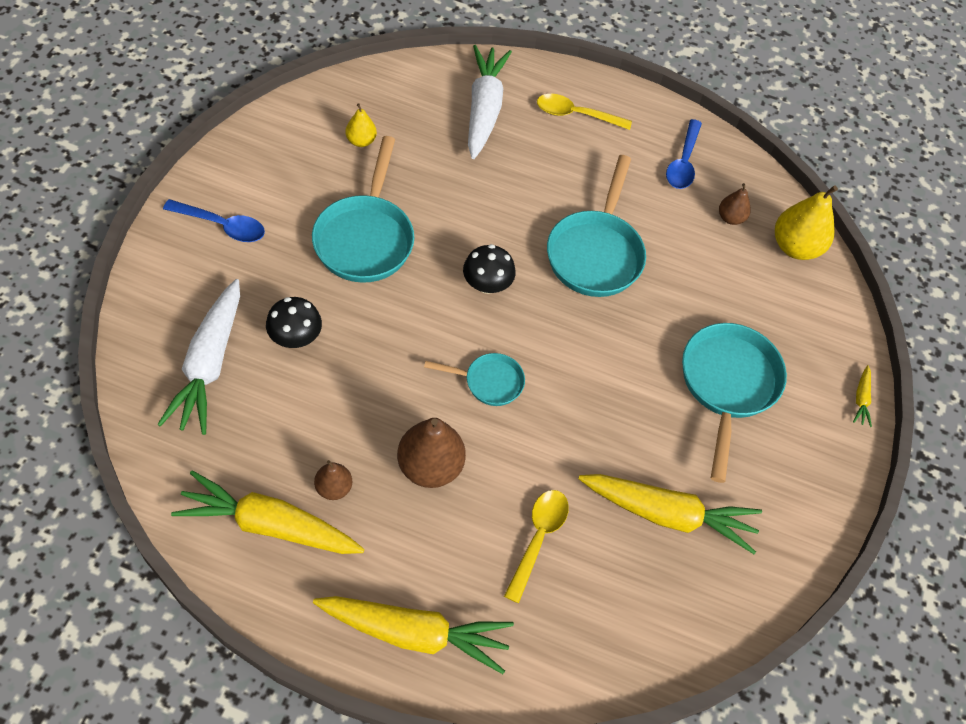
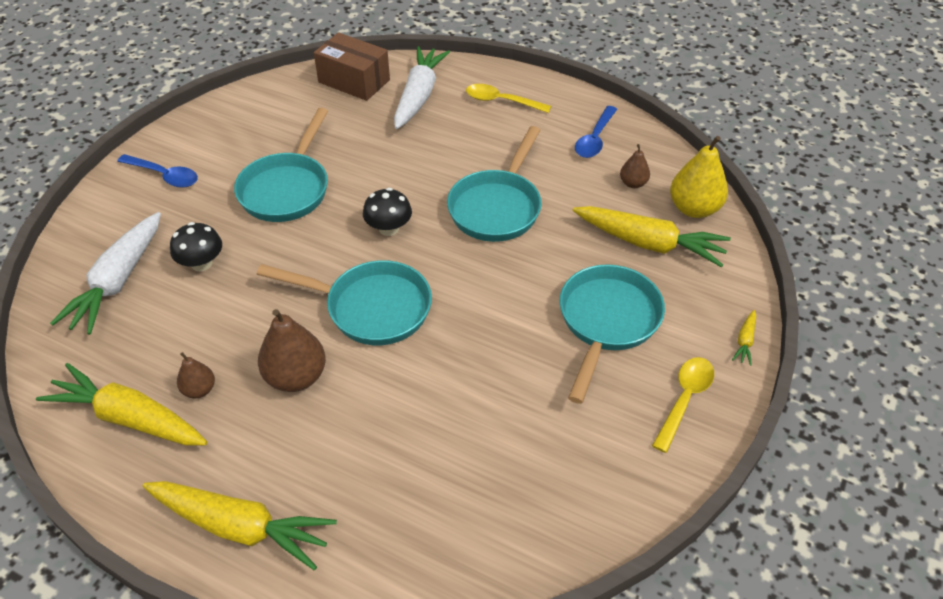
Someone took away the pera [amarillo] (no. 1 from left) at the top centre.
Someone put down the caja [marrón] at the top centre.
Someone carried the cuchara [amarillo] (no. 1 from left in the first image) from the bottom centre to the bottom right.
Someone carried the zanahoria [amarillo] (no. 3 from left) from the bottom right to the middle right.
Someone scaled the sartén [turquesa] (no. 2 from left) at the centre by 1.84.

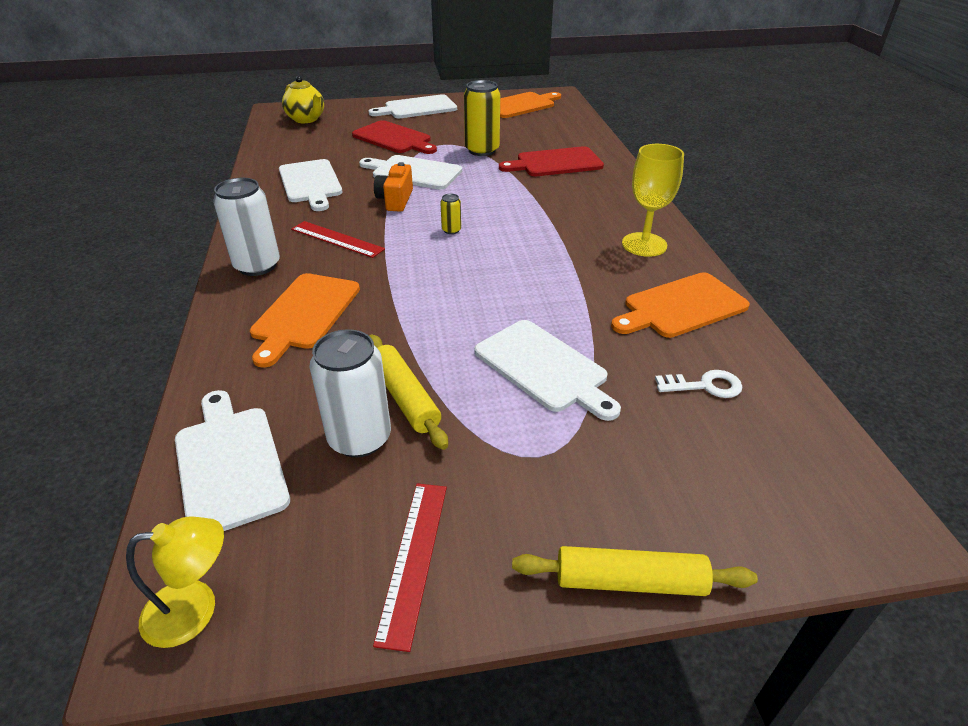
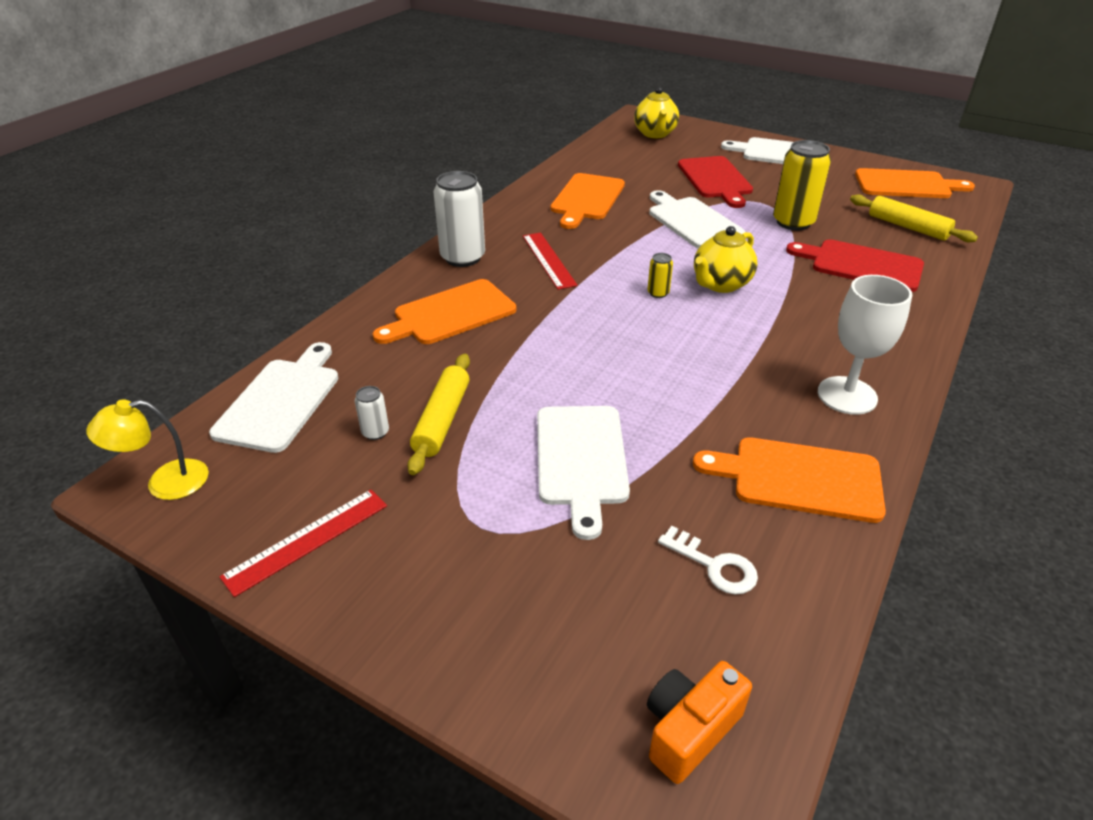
Someone put down the tetera [amarillo] (no. 2 from left) at the top centre.
Someone carried the cámara [naranja] from the top centre to the bottom centre.
Someone carried the rodillo [amarillo] (no. 2 from left) from the bottom centre to the top right.
Someone repainted the tabla de cortar [blanco] (no. 2 from left) at the top left, which became the tabla de cortar [naranja] (no. 2 from left) at the top centre.
Someone repainted the copa [amarillo] at the top right, which became the copa [blanco] at the middle right.
Someone rotated the lámpara [amarillo] at the bottom left by 135 degrees clockwise.
Someone scaled the lata [blanco] (no. 2 from left in the first image) at the centre by 0.46.

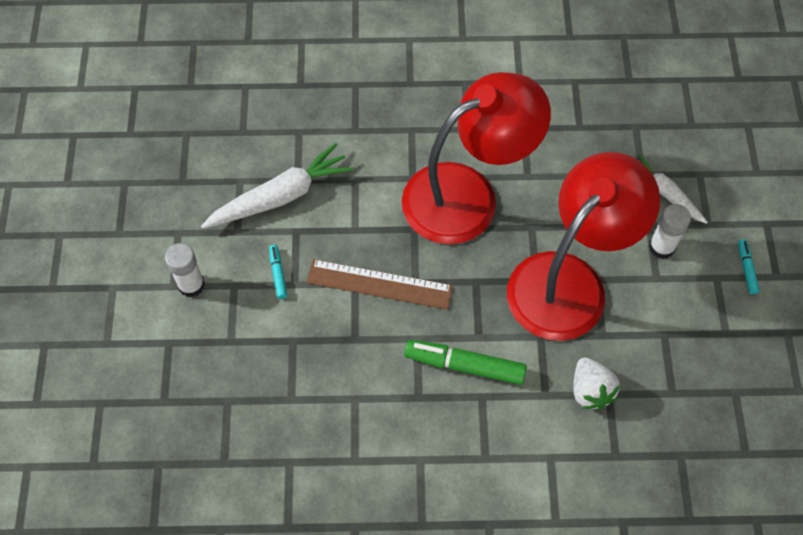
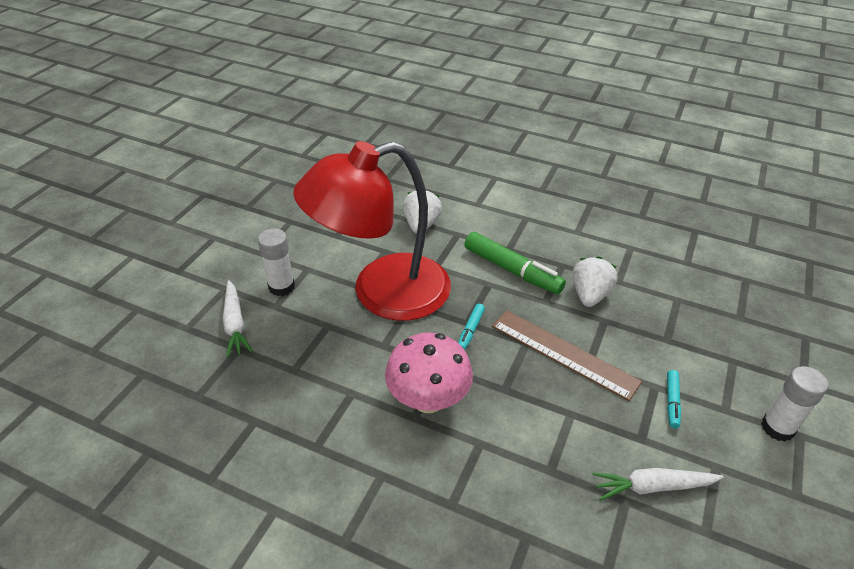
Someone put down the fresa [blanco] (no. 2 from left) at the middle right.
Someone carried the rotulador [turquesa] (no. 2 from left in the first image) from the middle right to the centre.
Someone swapped the lámpara [rojo] (no. 1 from left) at the top centre for the seta [rosa] at the centre.
Someone scaled the zanahoria [blanco] (no. 1 from left in the first image) at the centre by 0.61.

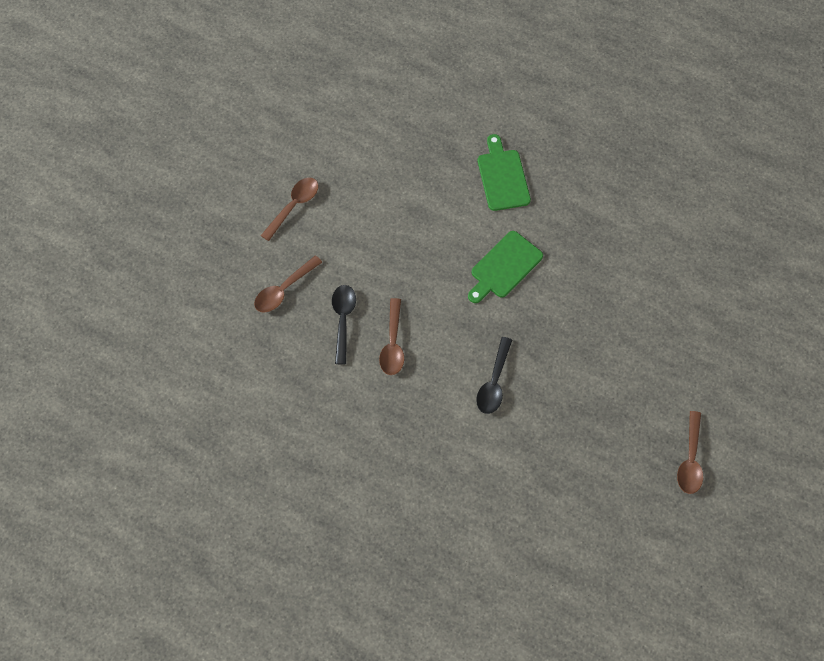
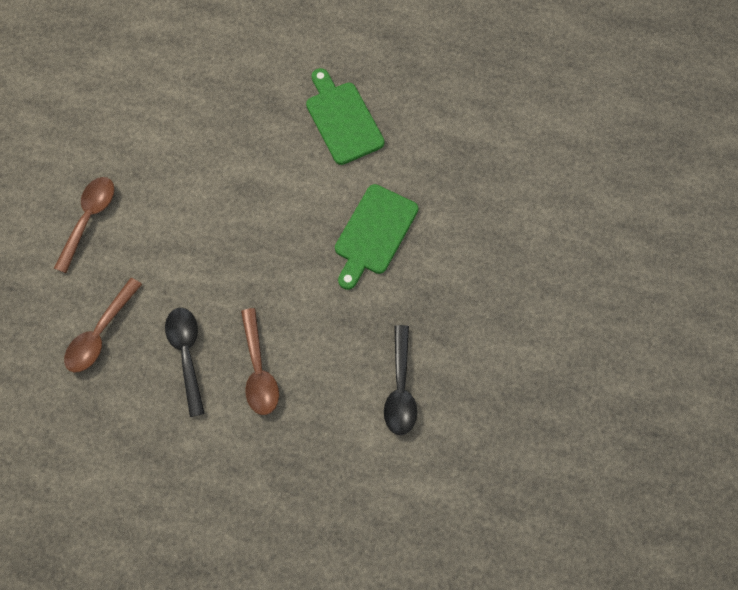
Someone took away the cuchara [marrón] (no. 4 from left) at the bottom right.

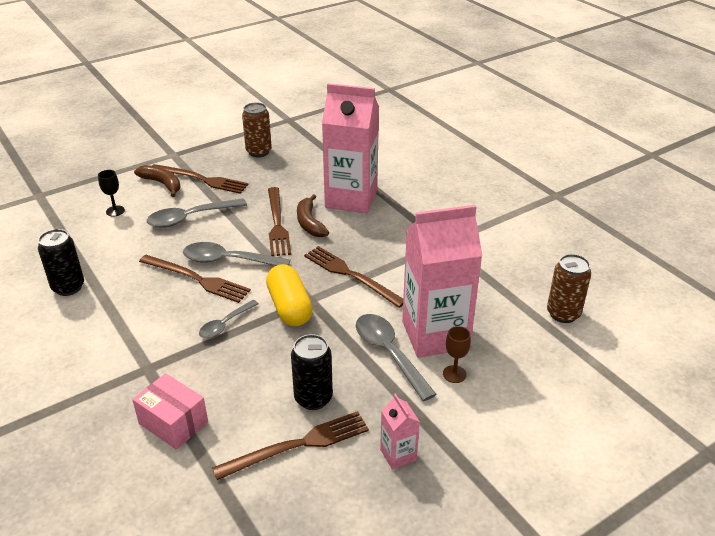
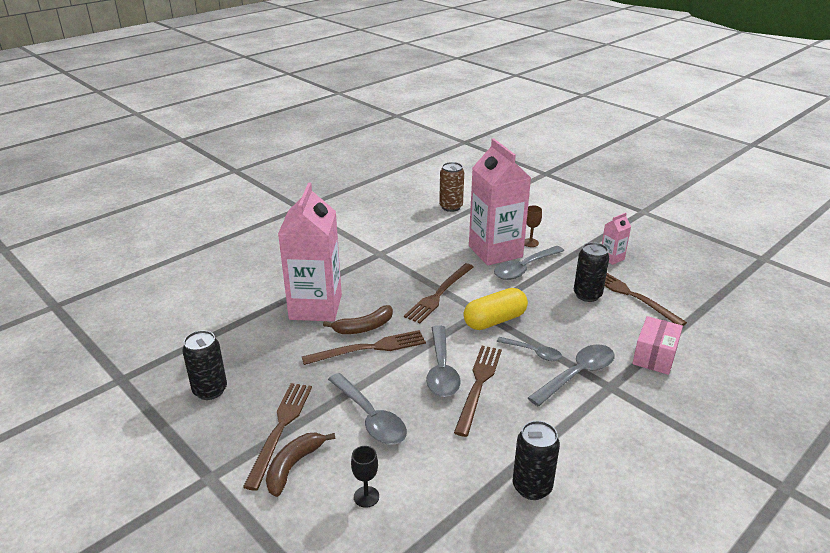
Someone put down the cuchara [gris] (no. 5 from left) at the bottom right.
Someone repainted the lata [marrón] (no. 1 from left) at the top centre, which became the lata [negro] (no. 1 from left) at the middle left.

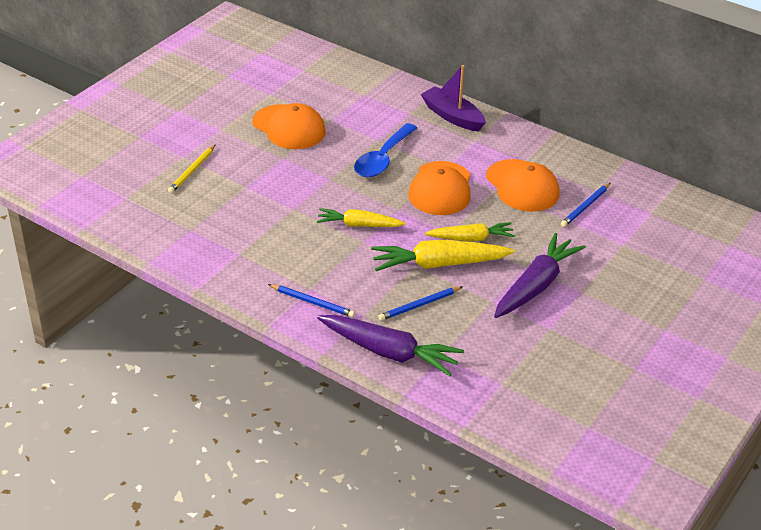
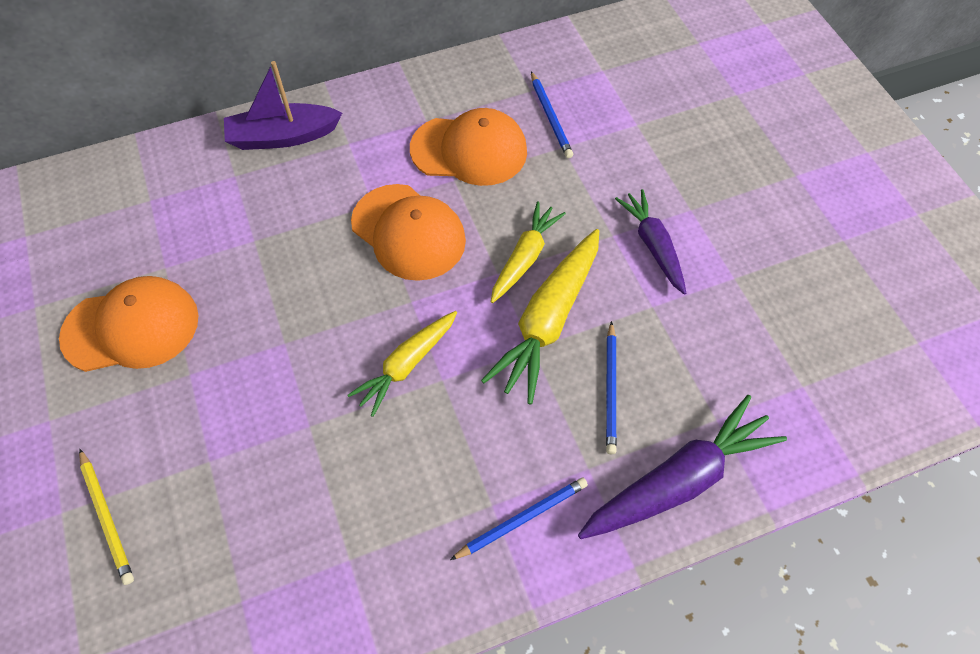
Someone took away the cuchara [azul] at the top centre.
Someone scaled the zanahoria [morado] (no. 2 from left in the first image) at the middle right by 0.64.

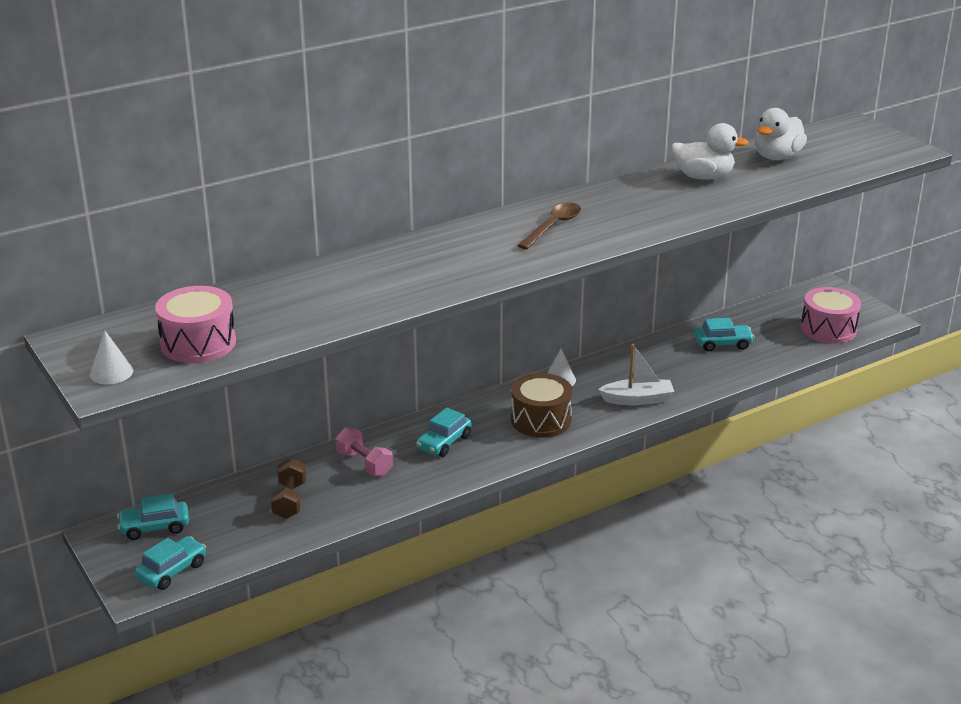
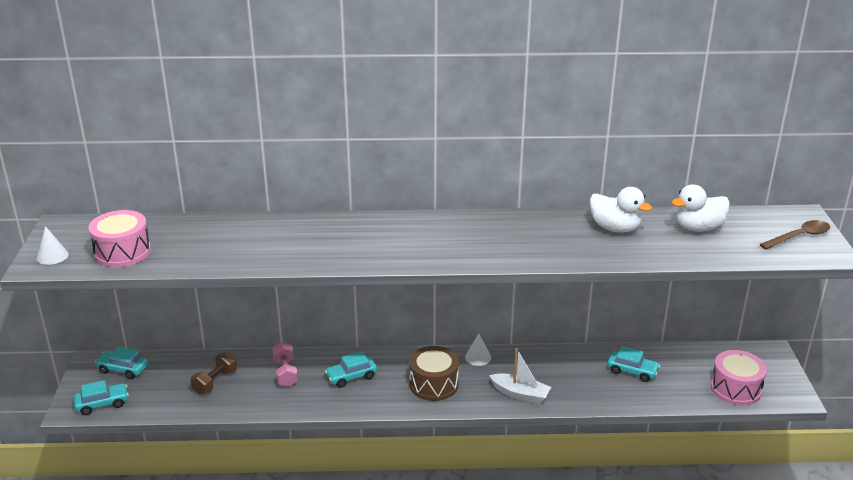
Someone carried the cuchara [marrón] from the top centre to the middle right.

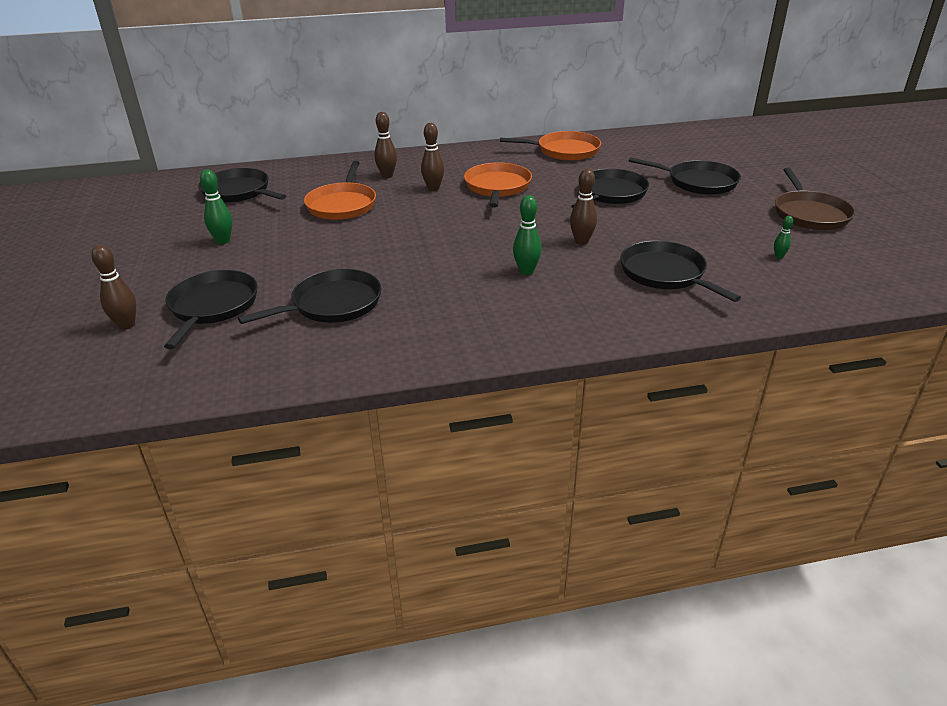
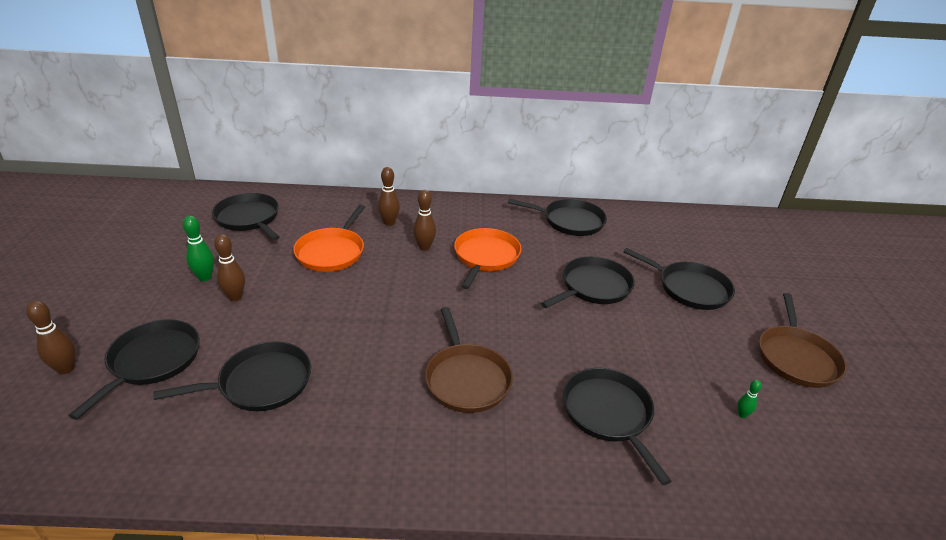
Someone carried the bolo [marrón] (no. 4 from left in the first image) from the top centre to the middle left.
Someone swapped the bolo [verde] (no. 2 from left) at the top centre for the sartén [marrón] (no. 1 from left) at the bottom centre.
Someone repainted the sartén [naranja] (no. 3 from left) at the top centre, which became the sartén [negro] (no. 4 from left) at the centre.

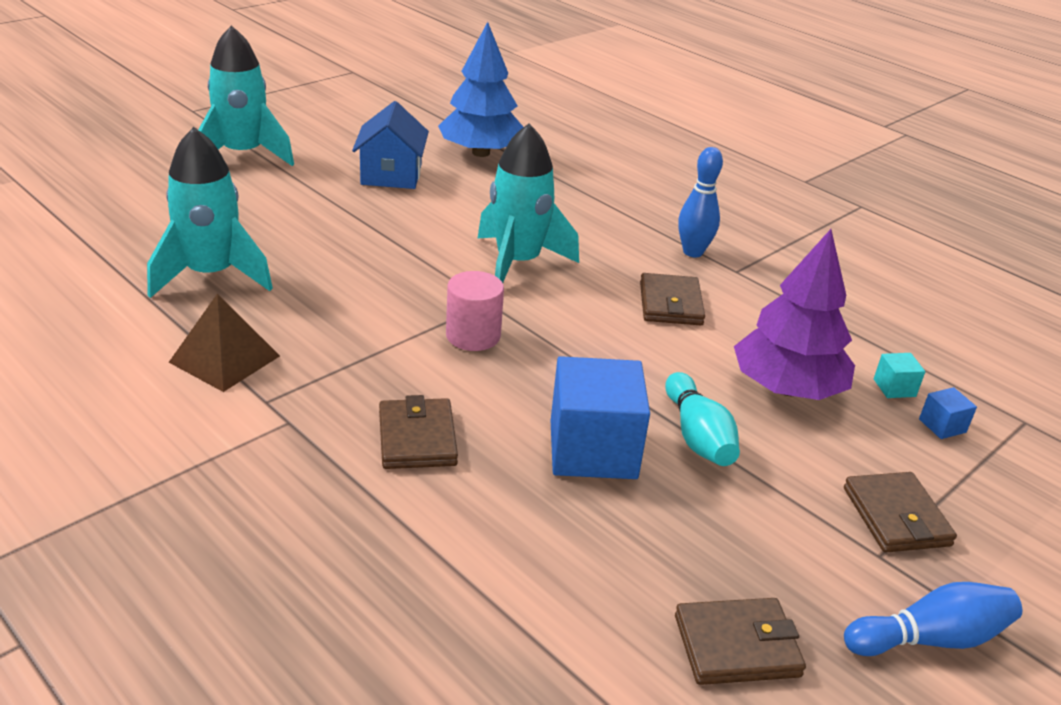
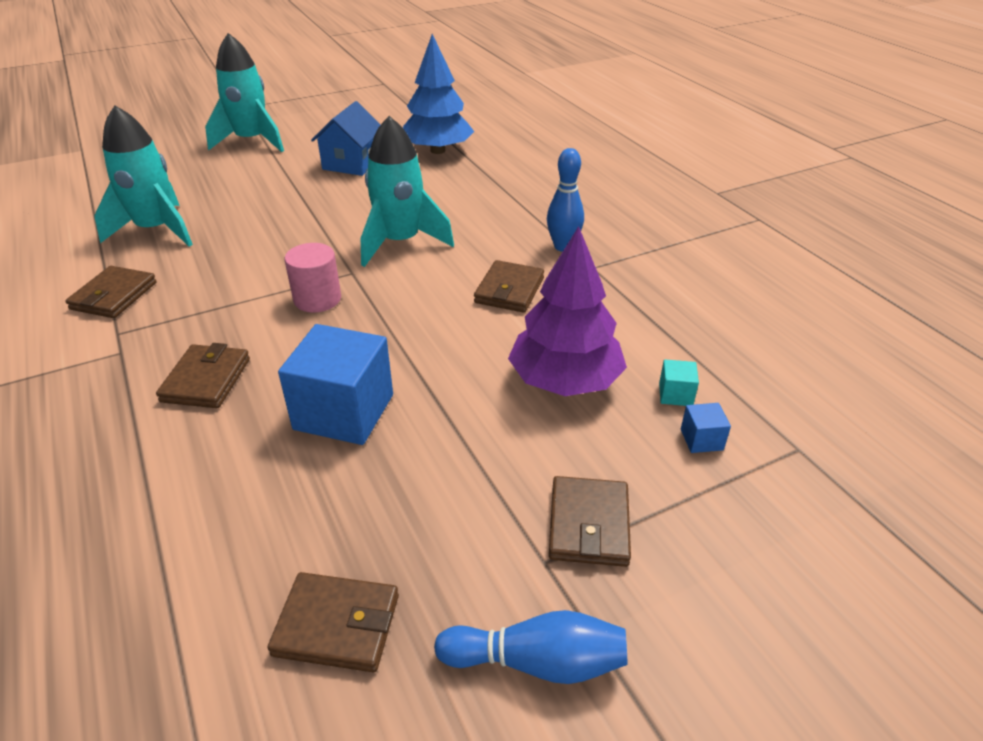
Someone took away the bolo [turquesa] at the centre.
Someone swapped the pirámide [marrón] at the middle left for the cartera [marrón] (no. 1 from left) at the middle left.

